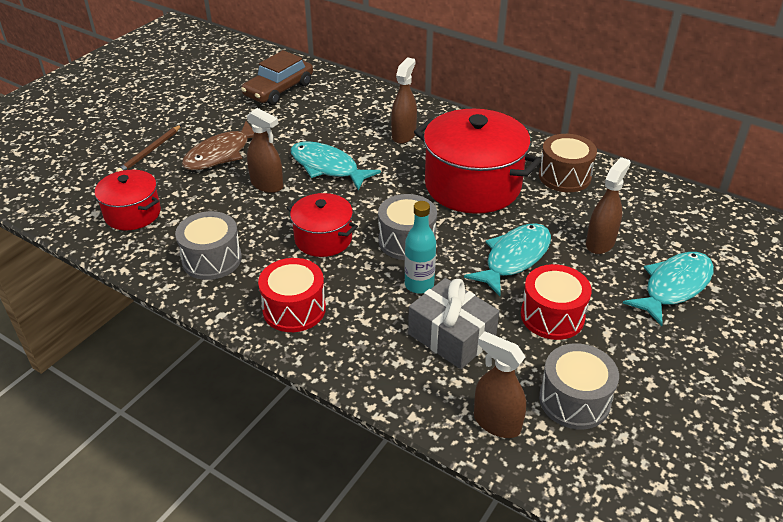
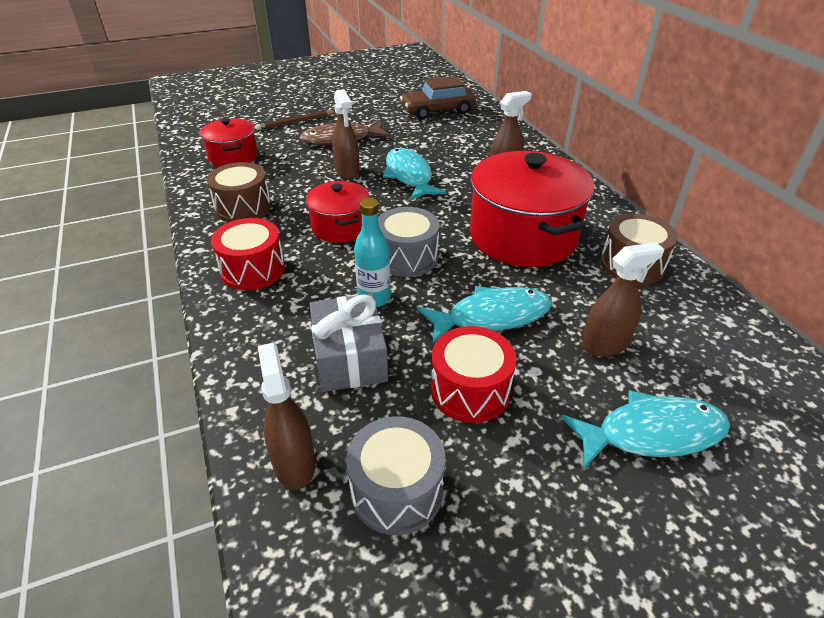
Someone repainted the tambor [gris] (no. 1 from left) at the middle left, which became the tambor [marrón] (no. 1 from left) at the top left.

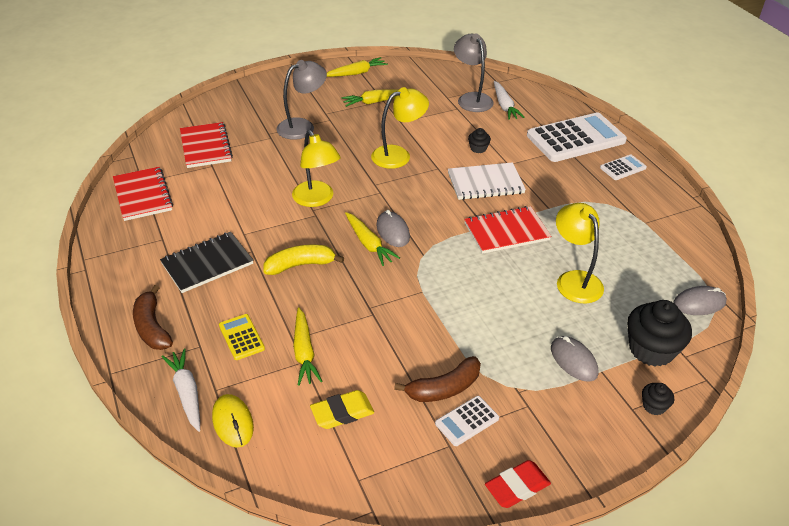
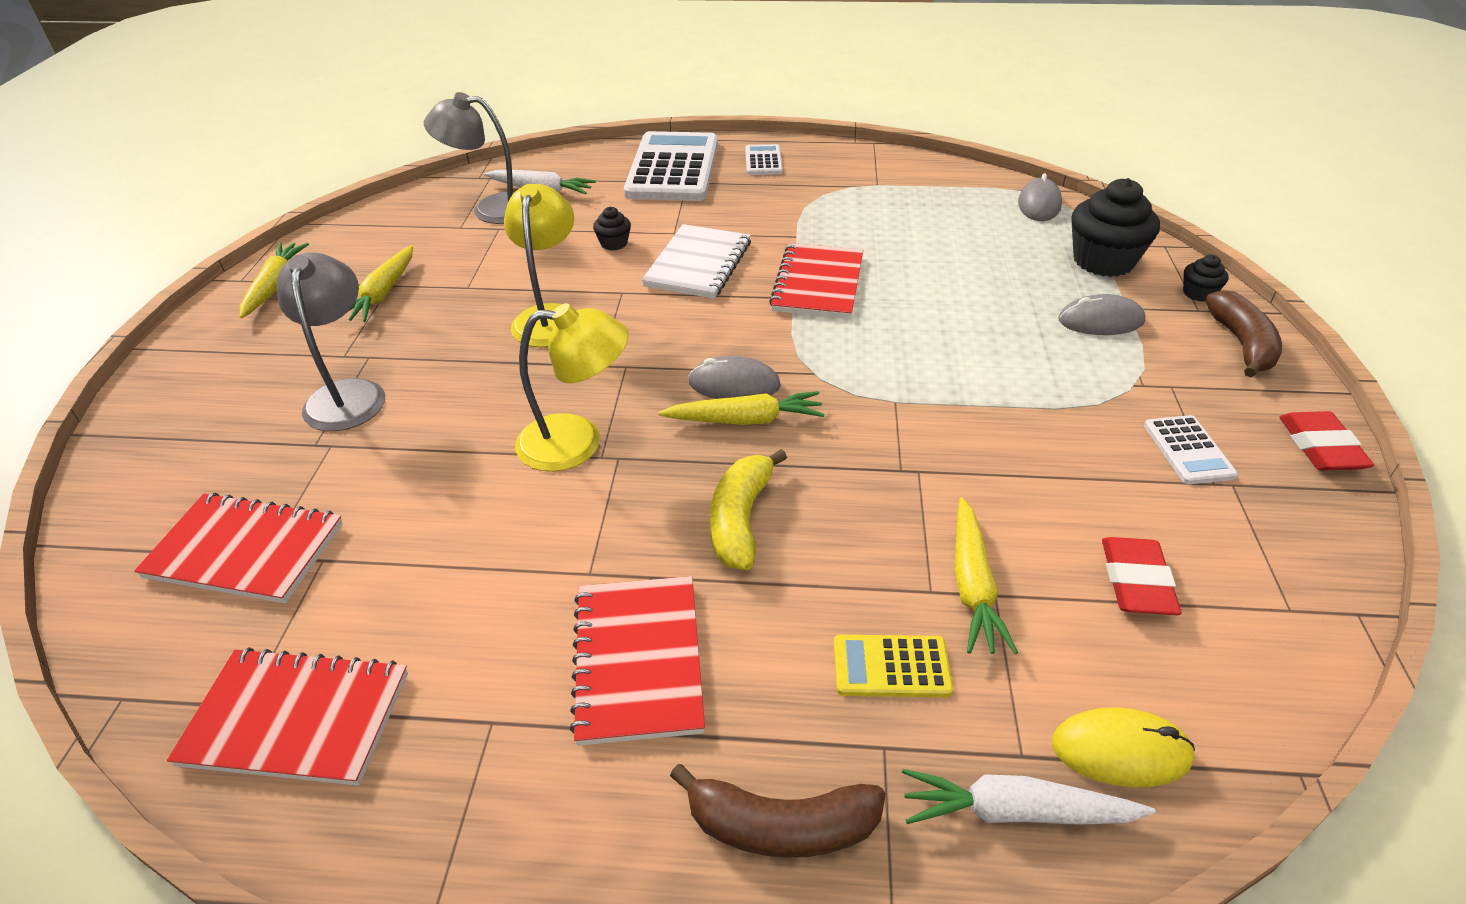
Someone took away the lámpara [amarillo] (no. 3 from left) at the middle right.
Someone carried the plátano [marrón] (no. 2 from left) from the bottom centre to the middle right.
Someone repainted the cuaderno [negro] at the middle left, which became the cuaderno [rojo] (no. 3 from left) at the bottom centre.
Someone repainted the goma de borrar [amarillo] at the bottom centre, which became the goma de borrar [rojo] (no. 1 from left) at the middle right.
Someone rotated the zanahoria [amarillo] (no. 1 from left in the first image) at the centre by 75 degrees clockwise.

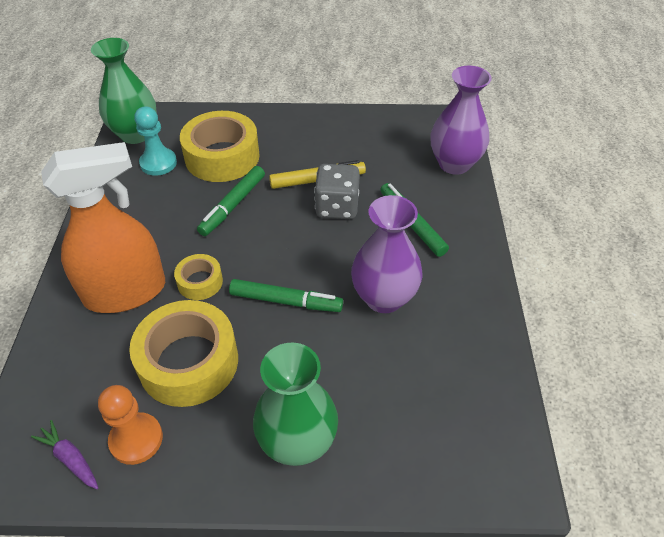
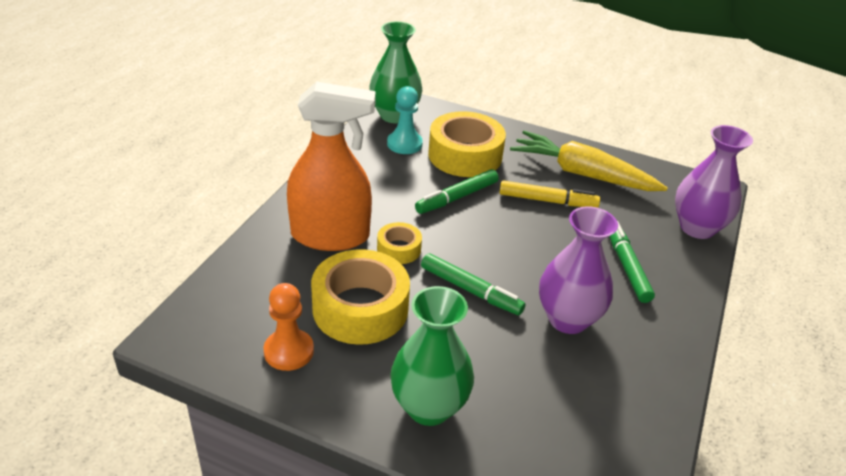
Someone took away the zanahoria [morado] at the bottom left.
Someone took away the dado [gris] at the centre.
Someone put down the zanahoria [amarillo] at the middle right.

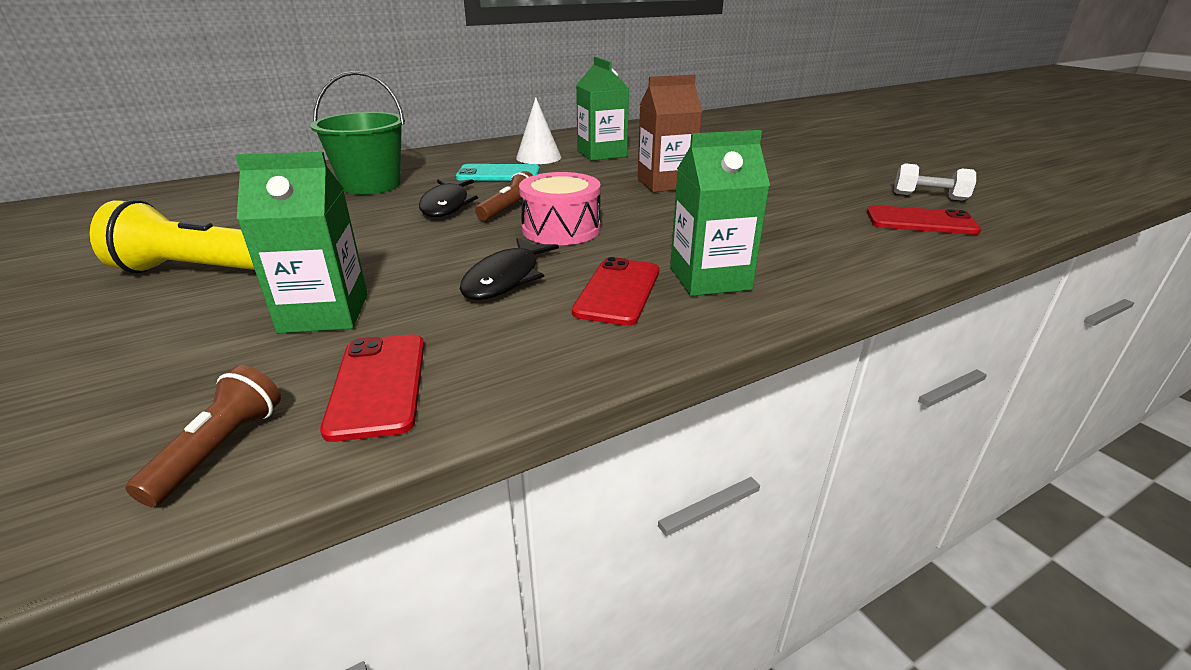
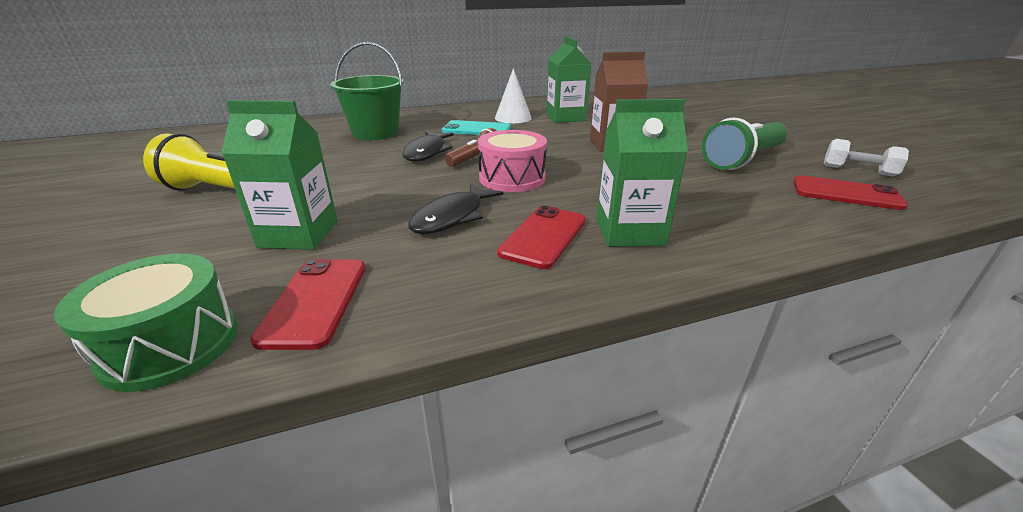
Someone put down the lámpara de mano [verde] at the top right.
Someone swapped the lámpara de mano [marrón] (no. 1 from left) at the middle left for the tambor [verde] at the middle left.

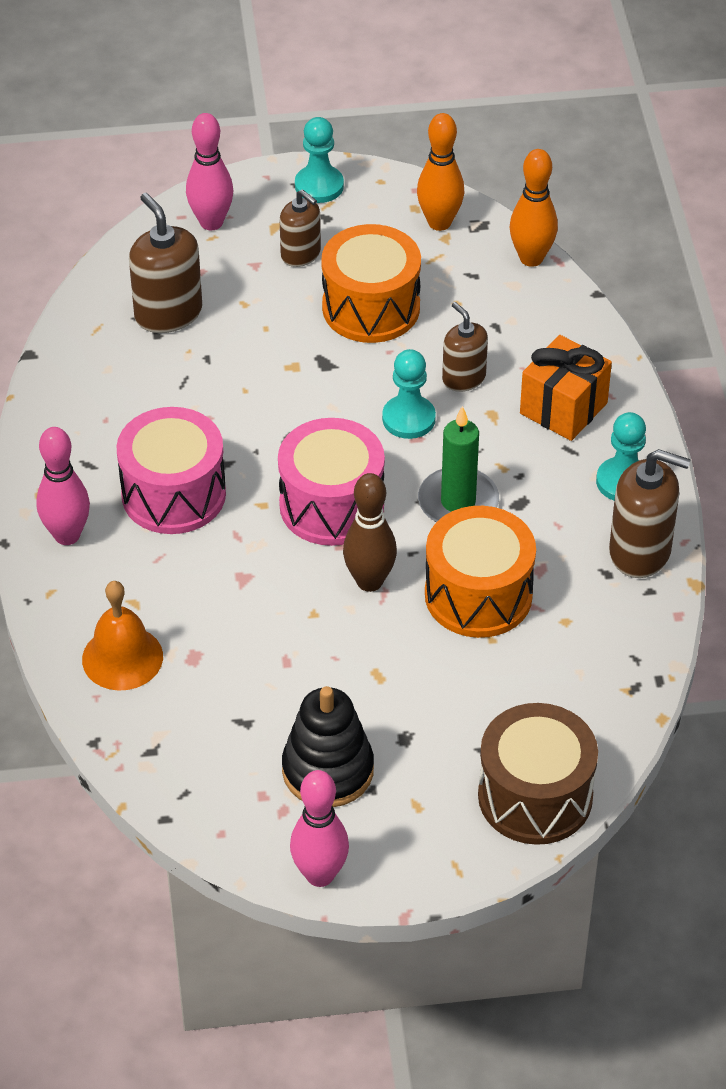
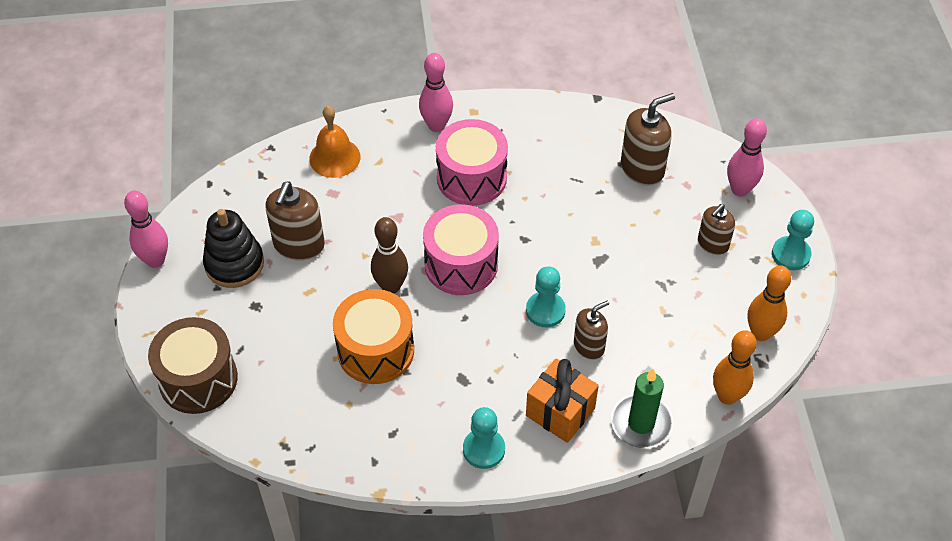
Someone took away the tambor [naranja] (no. 1 from left) at the top centre.
Someone carried the vela [verde] from the centre to the bottom right.
Someone carried the dispensador de jabón [marrón] (no. 4 from left in the first image) from the middle right to the middle left.

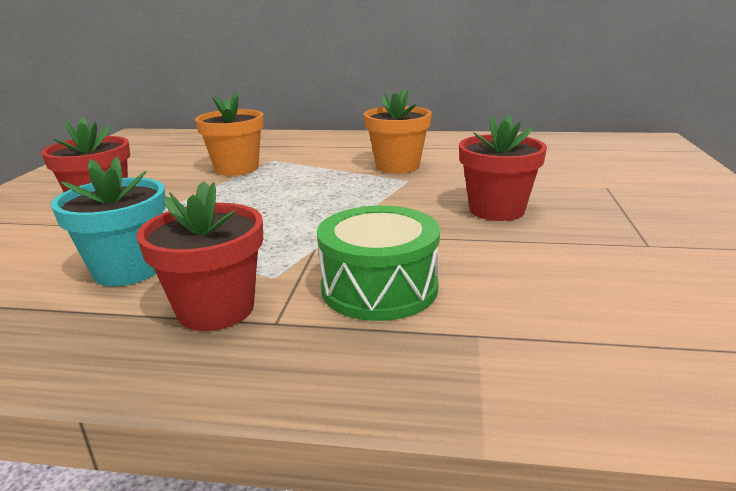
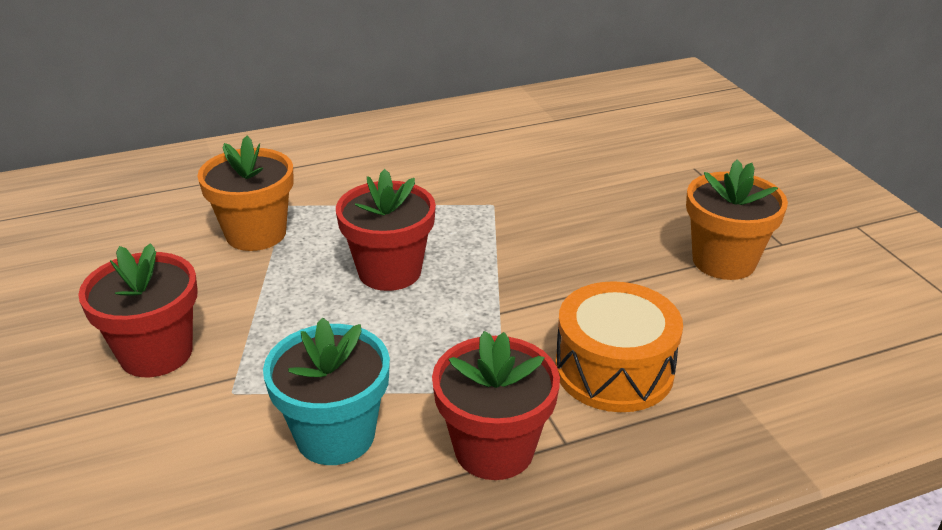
Someone carried the maceta [naranja] (no. 2 from left) from the top centre to the middle right.
Someone carried the maceta [rojo] (no. 3 from left in the first image) from the middle right to the centre.
Someone repainted the tambor [verde] at the centre, which became the tambor [naranja] at the centre.

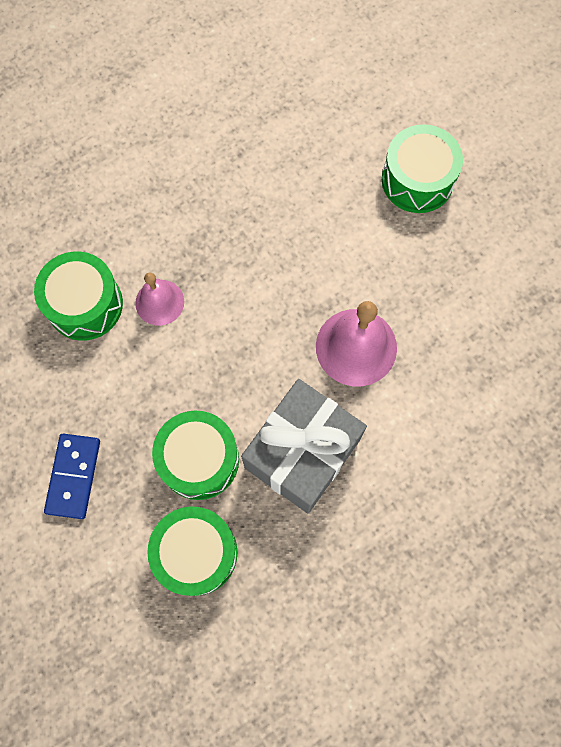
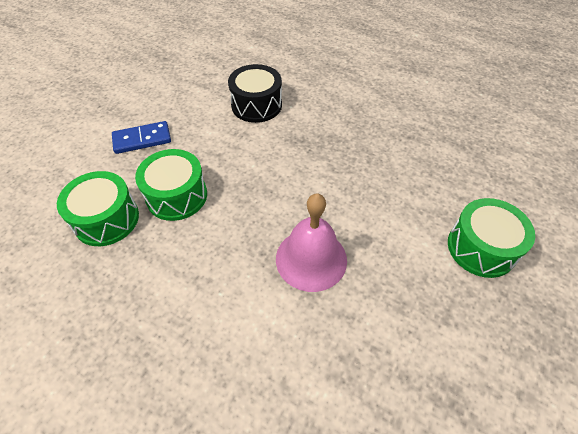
Someone took away the campana [rosa] (no. 1 from left) at the middle left.
Someone took away the regalo [gris] at the centre.
Someone repainted the tambor [verde] (no. 1 from left) at the middle left, which became the tambor [negro] at the top centre.

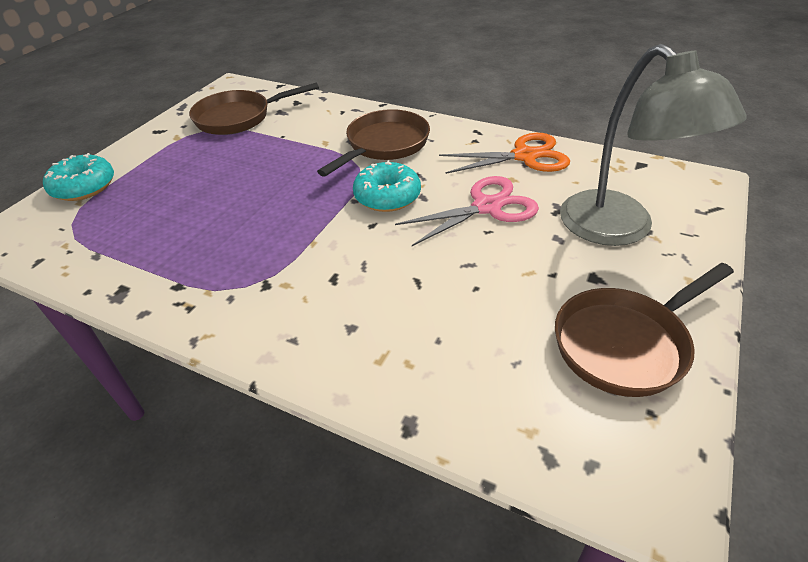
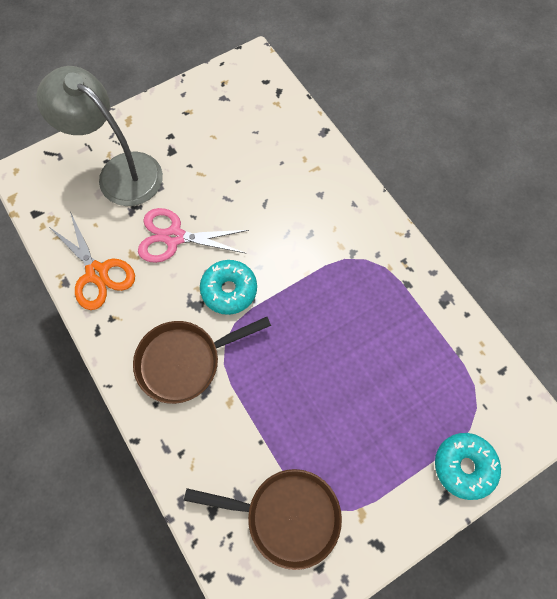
Someone took away the sartén [marrón] (no. 3 from left) at the middle right.
Someone rotated the tijeras [naranja] at the top centre by 150 degrees counterclockwise.
Someone rotated the lámpara [gris] at the top right by 60 degrees counterclockwise.

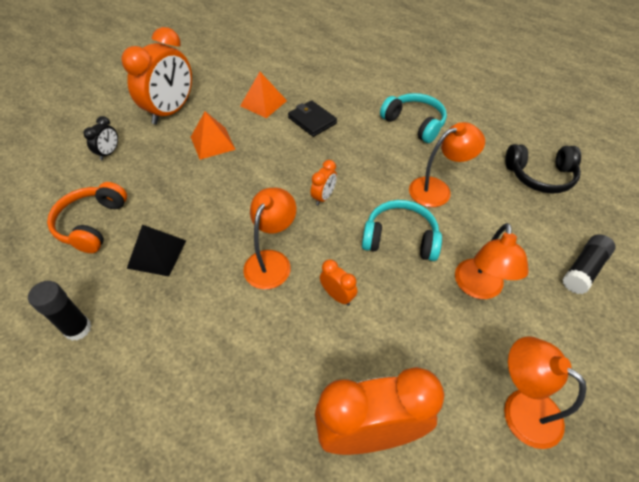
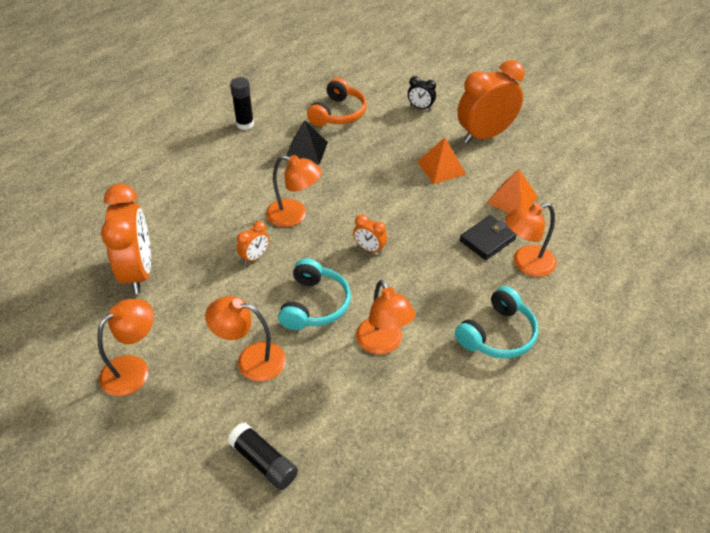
Someone took away the auriculares [negro] at the middle right.
Someone put down the lámpara [naranja] (no. 5 from left) at the middle right.
Someone rotated the auriculares [naranja] at the middle left by 105 degrees clockwise.
Someone rotated the despertador [naranja] (no. 1 from left in the first image) at the top left by 120 degrees clockwise.

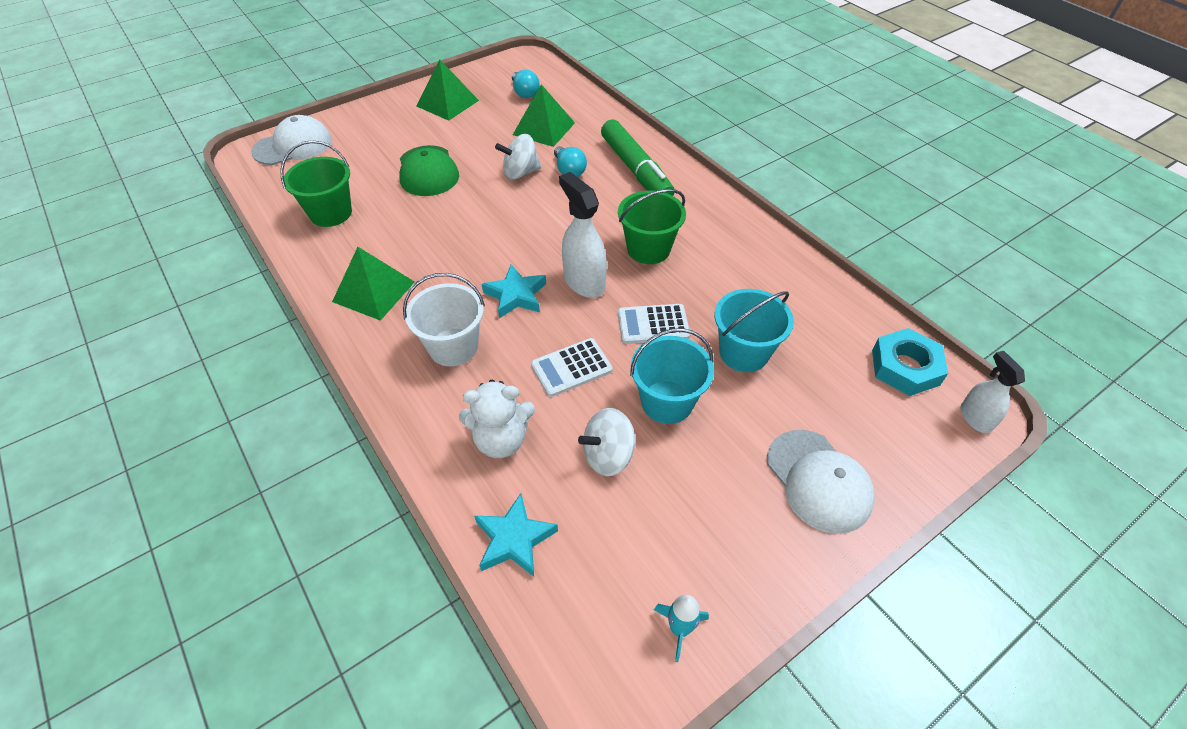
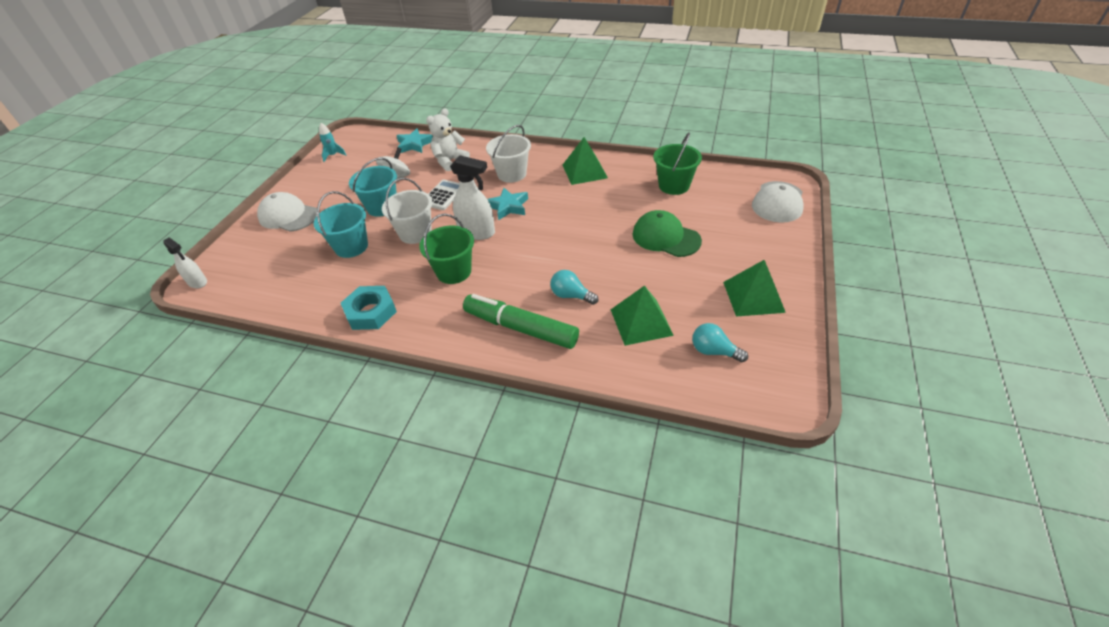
Someone took away the peonza [blanco] (no. 1 from left) at the top centre.
Someone carried the tuerca [turquesa] from the middle right to the middle left.
Someone swapped the calculadora [blanco] (no. 2 from left) at the centre for the balde [blanco] (no. 1 from left) at the centre.

